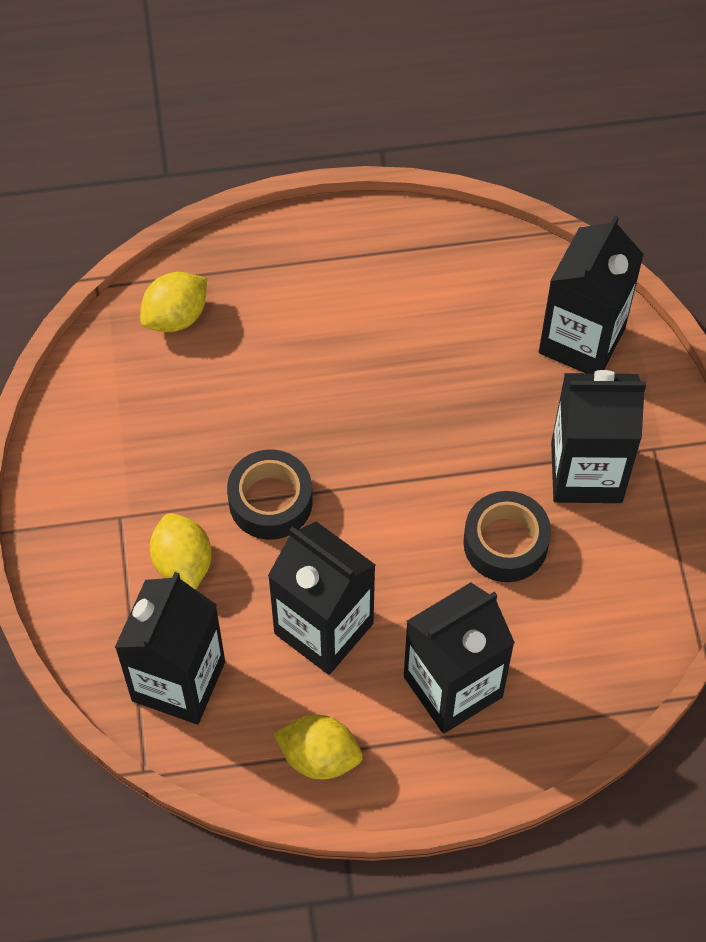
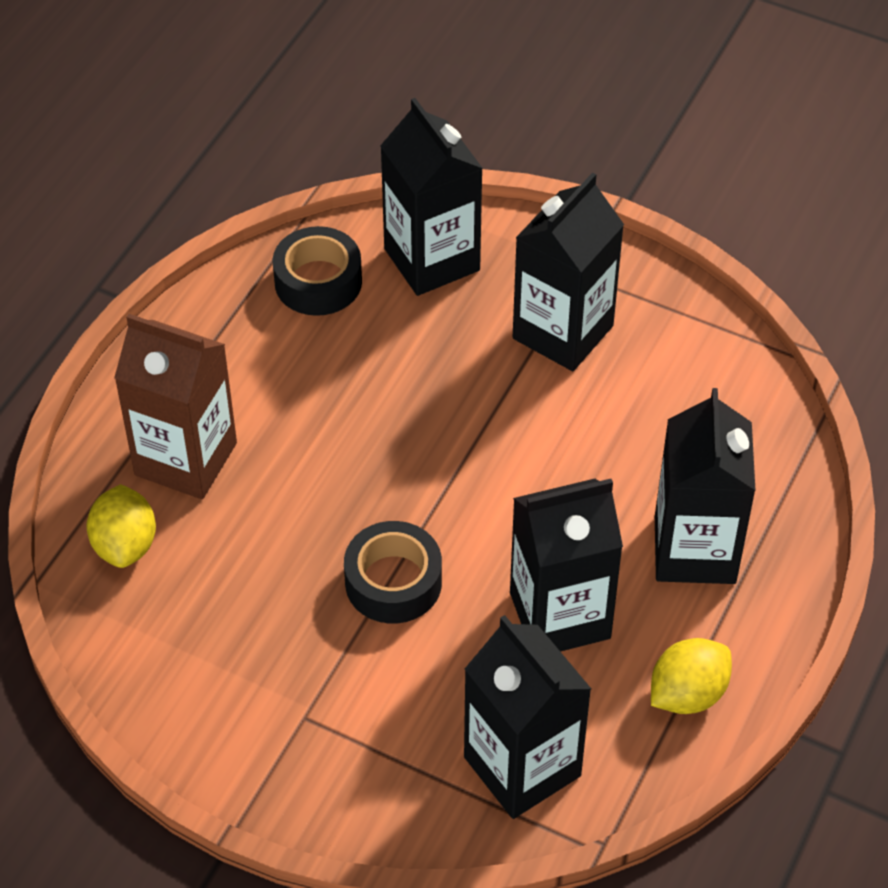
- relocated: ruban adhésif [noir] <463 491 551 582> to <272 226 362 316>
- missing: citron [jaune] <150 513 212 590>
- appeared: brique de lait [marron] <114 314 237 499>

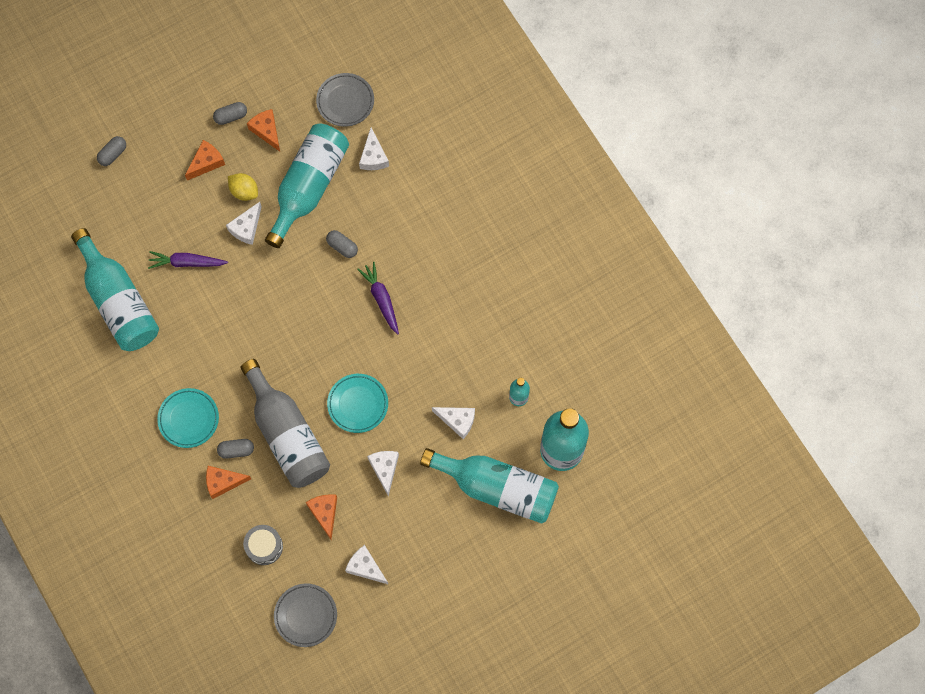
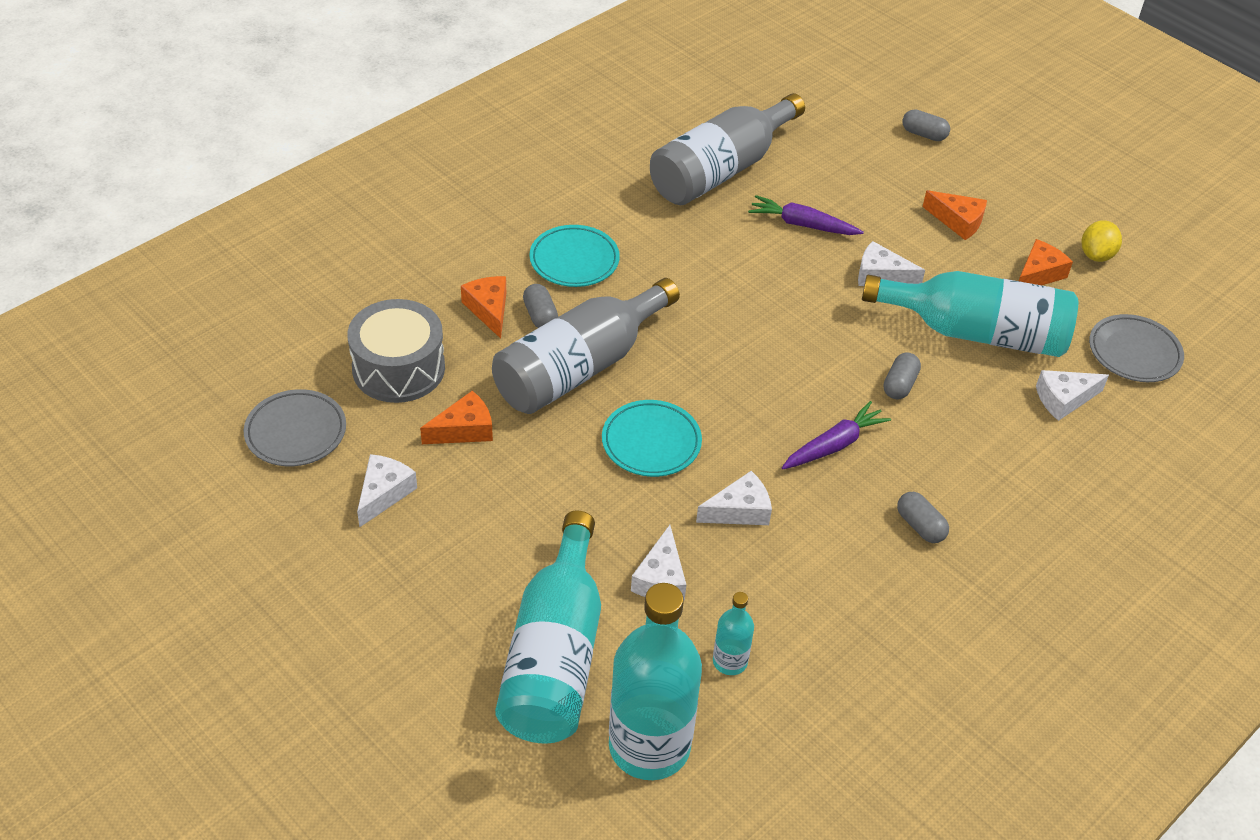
- relocated: gélule [gris] <213 102 247 125> to <897 492 949 543>
- relocated: citron [jaune] <228 173 258 201> to <1082 220 1122 262>
- colour: bouteille [turquoise] <71 228 159 351> to bouteille [gris] <650 93 805 205>
- spun: carotte [violet] <148 251 228 269> = <748 195 864 235> 60 degrees counterclockwise
- relocated: fromage [blanc] <367 451 399 496> to <696 471 772 525>
- size: tambour [gris] <243 525 283 565> = <347 299 445 403> x1.61

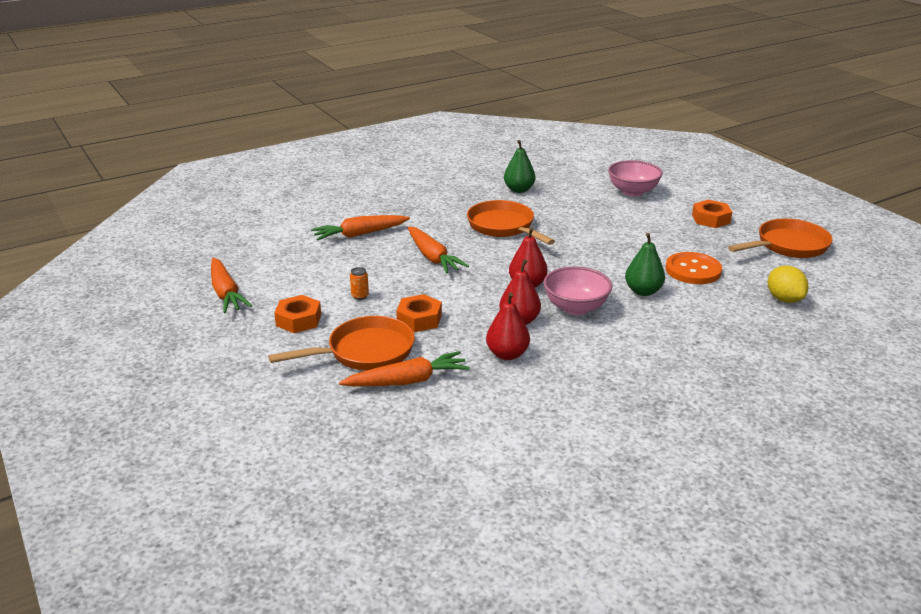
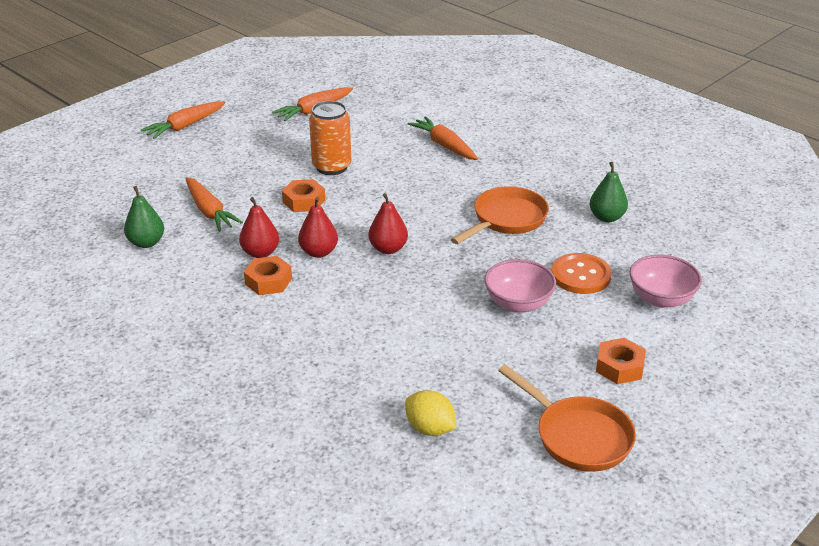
- relocated: carotte [orange] <408 226 469 274> to <141 101 226 139>
- relocated: poire [vert] <625 233 665 296> to <124 186 164 248>
- relocated: bouton [orange] <665 252 722 284> to <551 253 612 294>
- relocated: bol [rose] <544 266 612 315> to <484 259 556 313>
- spun: citron [jaune] <768 266 808 303> = <405 390 457 436> 75 degrees clockwise
- size: canette [orange] <350 267 369 300> = <309 101 351 175> x2.50
- relocated: écrou [orange] <274 295 321 333> to <244 256 292 295>
- missing: poêle [orange] <268 316 415 371>

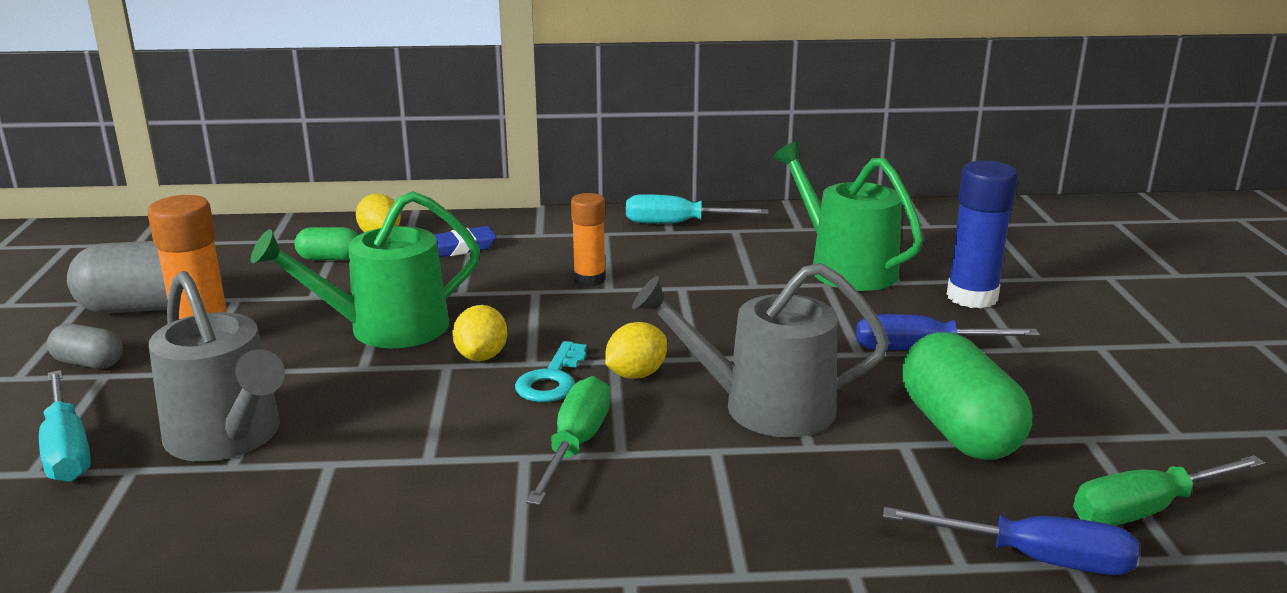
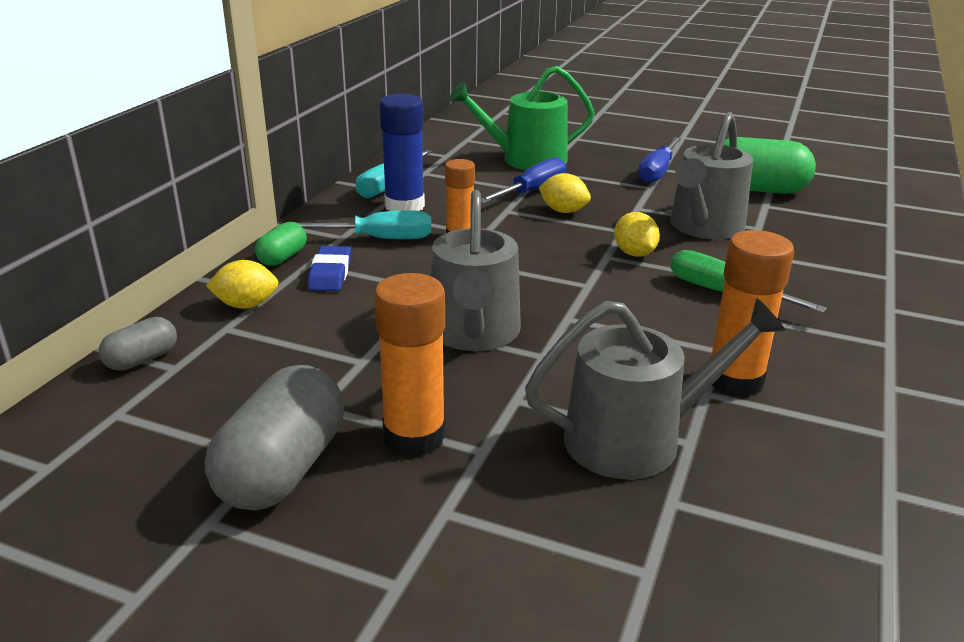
- relocated: bâton de colle [bleu] <947 160 1018 308> to <379 94 425 211>
- colour: arrosoir [vert] <251 191 480 348> to arrosoir [gris] <431 190 521 351>
- relocated: gélule [vert] <295 227 358 260> to <255 222 307 266>
- relocated: citron [jaune] <453 305 508 361> to <539 173 591 213>
- relocated: gélule [gris] <47 324 123 369> to <99 317 177 371>
- missing: clé [turquoise] <515 341 587 402>
- relocated: tournevis [turquoise] <39 370 91 482> to <298 210 431 239>
- missing: tournevis [vert] <1073 455 1265 526>
- relocated: tournevis [bleu] <883 507 1139 575> to <481 157 566 204>
- appeared: bâton de colle [orange] <710 230 794 397>

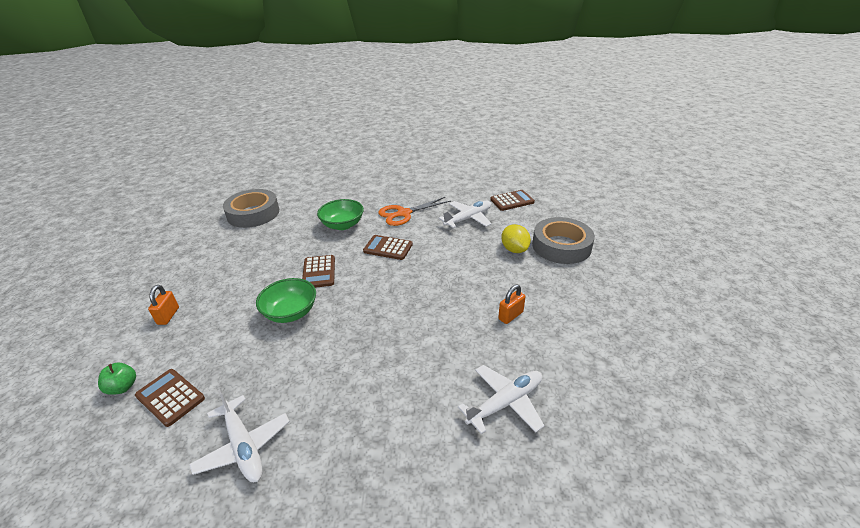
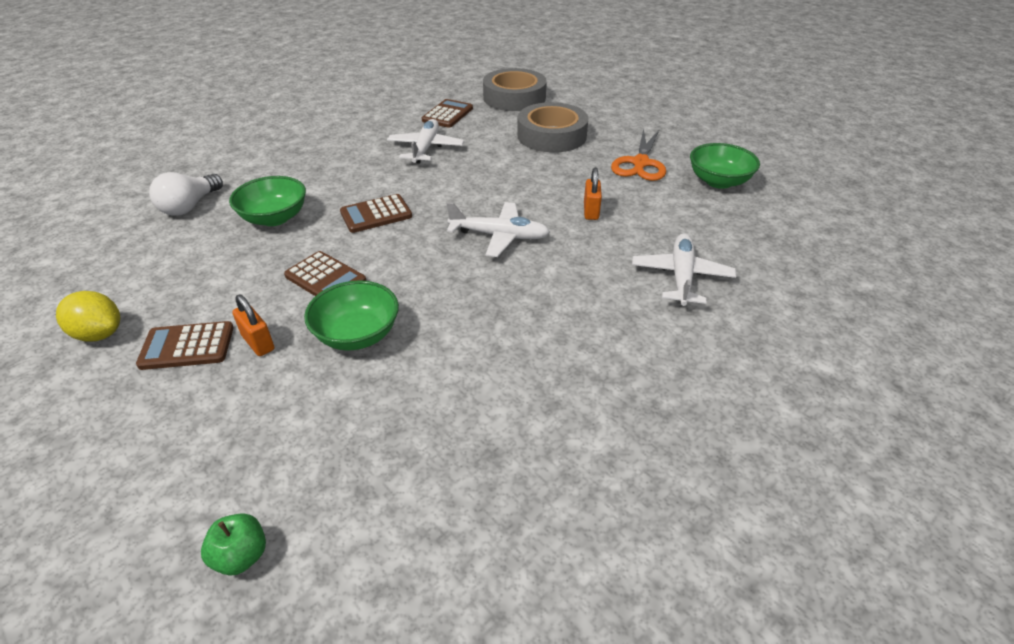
- relocated: ruban adhésif [gris] <223 189 279 228> to <483 68 547 111>
- relocated: ciseaux [orange] <378 197 451 226> to <611 128 666 181>
- relocated: citron [jaune] <501 224 531 253> to <56 291 120 342>
- relocated: cadenas [orange] <148 285 179 325> to <232 294 274 356>
- relocated: calculatrice [marron] <135 369 205 427> to <136 321 234 370>
- relocated: avion [blanc] <189 389 290 482> to <446 202 550 257>
- appeared: bol [vert] <690 143 760 189>
- appeared: ampoule [blanc] <149 172 223 216>

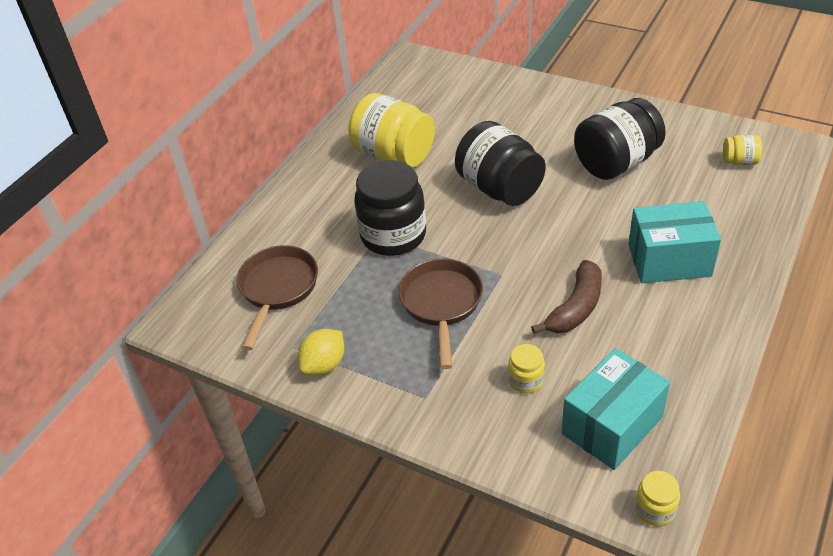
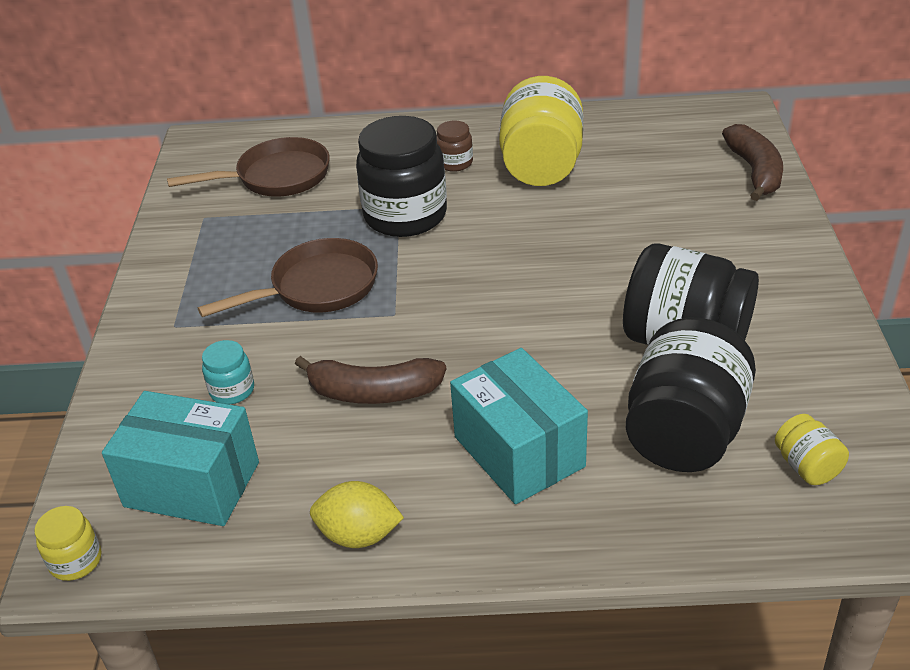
- relocated: bocal [noir] <455 121 546 206> to <626 318 756 472>
- relocated: citron [jaune] <298 329 344 375> to <310 481 404 548>
- colour: bocal [jaune] <508 344 545 393> to bocal [turquoise] <202 340 254 405>
- appeared: bocal [marron] <437 121 473 172>
- appeared: banane [marron] <722 124 783 201>

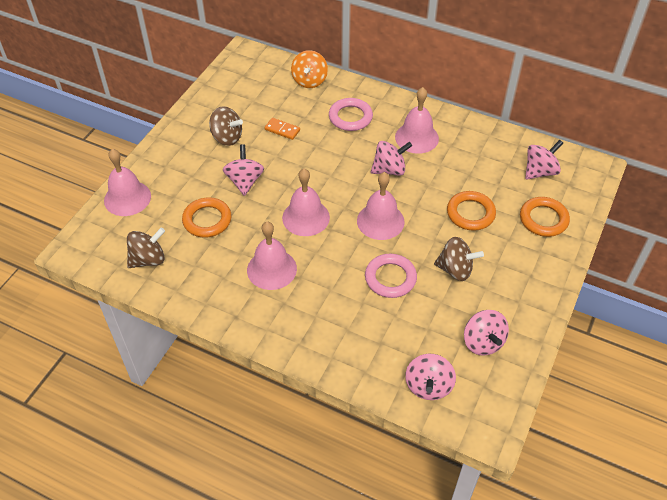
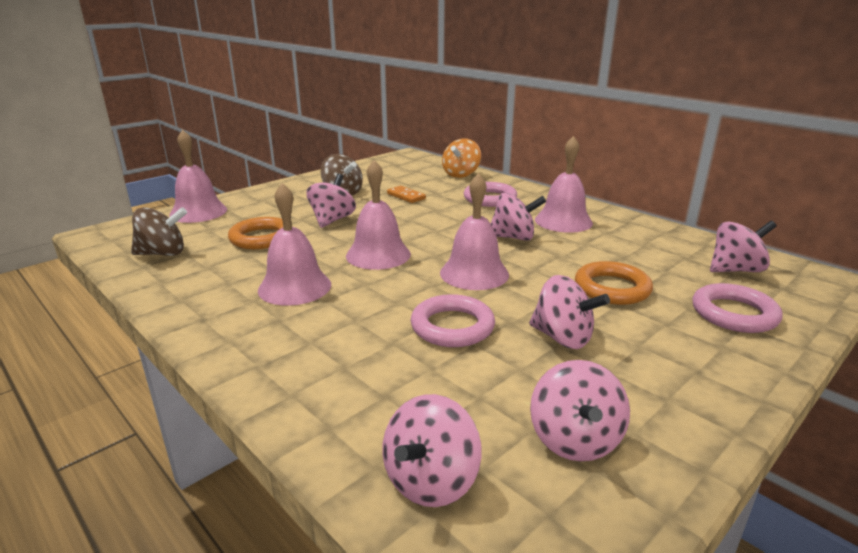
- colour: anneau [orange] <520 197 570 237> to anneau [rose] <692 283 783 333>
- colour: toupie [marron] <434 237 484 281> to toupie [rose] <529 275 610 349>

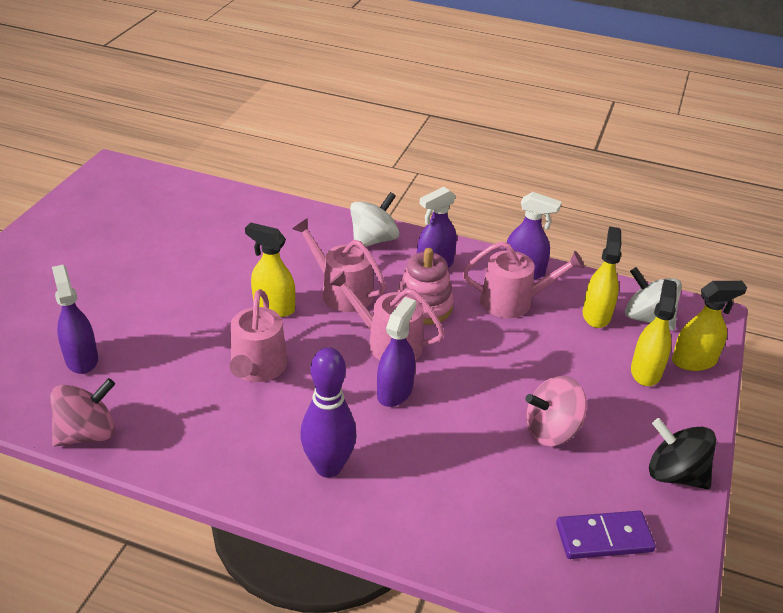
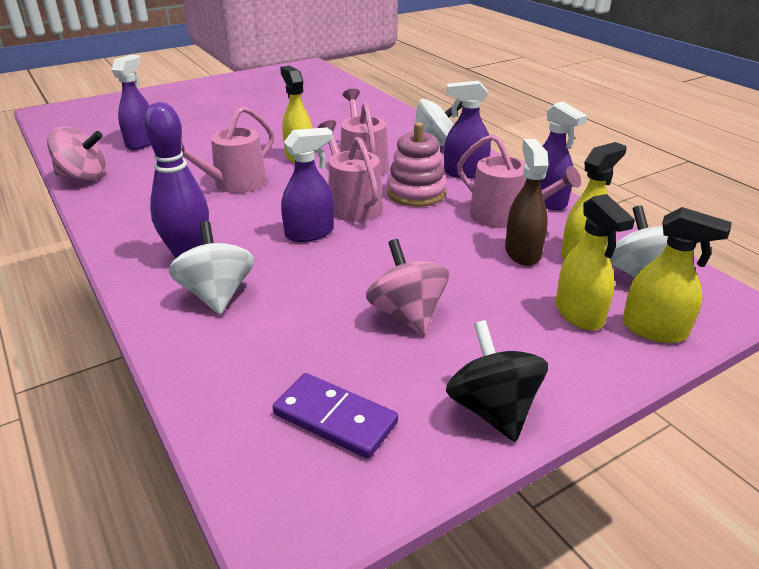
- spun: vaporisateur [jaune] <631 279 677 386> = <556 194 635 330> 105 degrees clockwise
- spun: toupie [rose] <525 376 587 446> = <366 239 449 335> 45 degrees clockwise
- appeared: vaporisateur [marron] <505 139 549 266>
- appeared: toupie [blanc] <169 221 254 315>

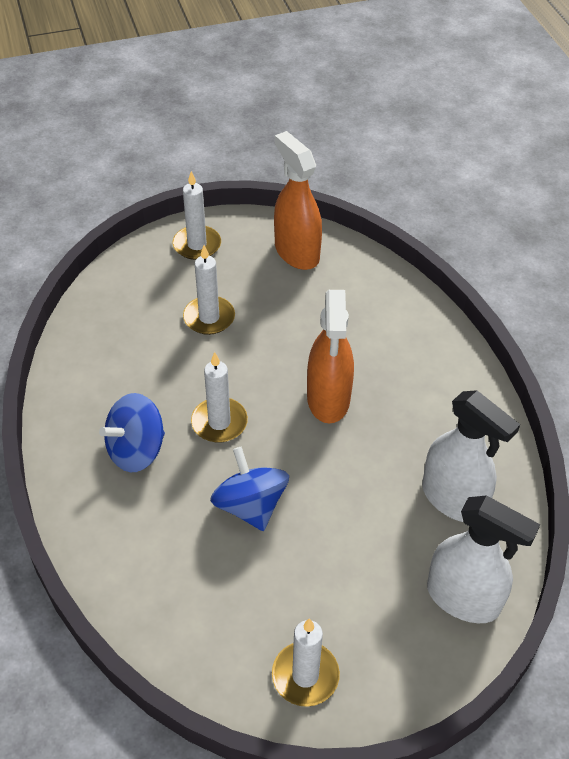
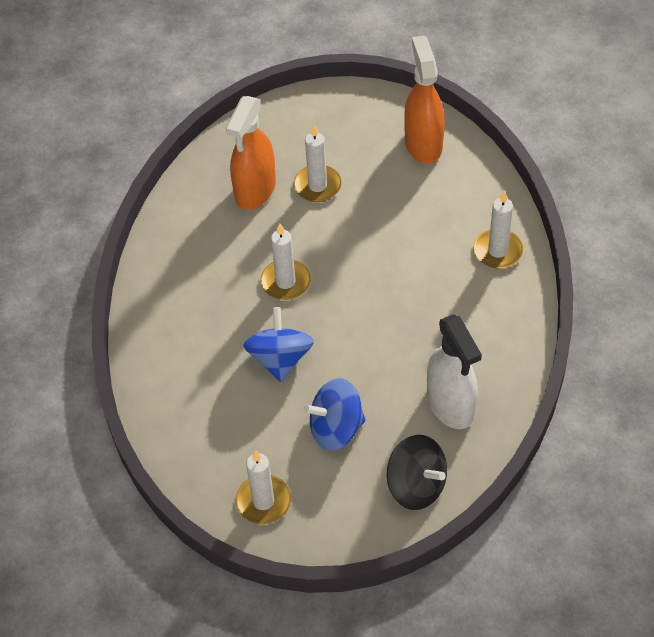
- relocated: bougie [blanc] <173 171 221 260> to <473 190 523 268>
- relocated: vaporisateur [orange] <307 290 354 423> to <226 96 276 210>
- relocated: toupie [bleu] <99 393 165 472> to <304 378 365 451>
- exchanged: vaporisateur [blanc] <427 495 540 623> to toupie [noir] <387 435 447 510>

